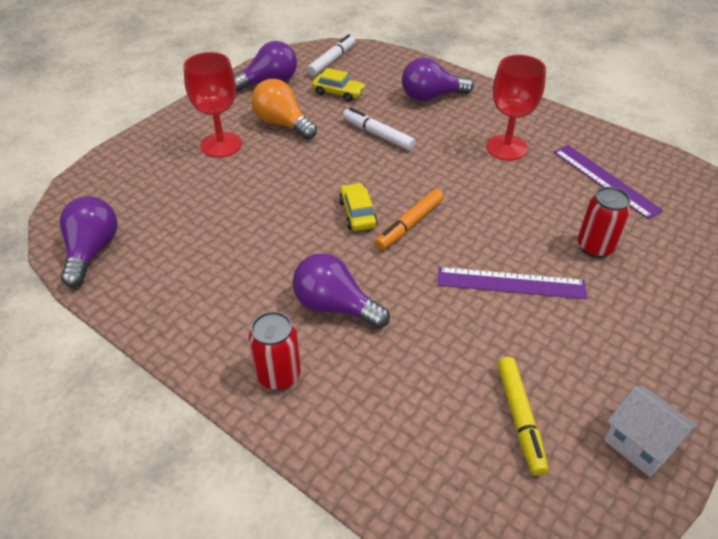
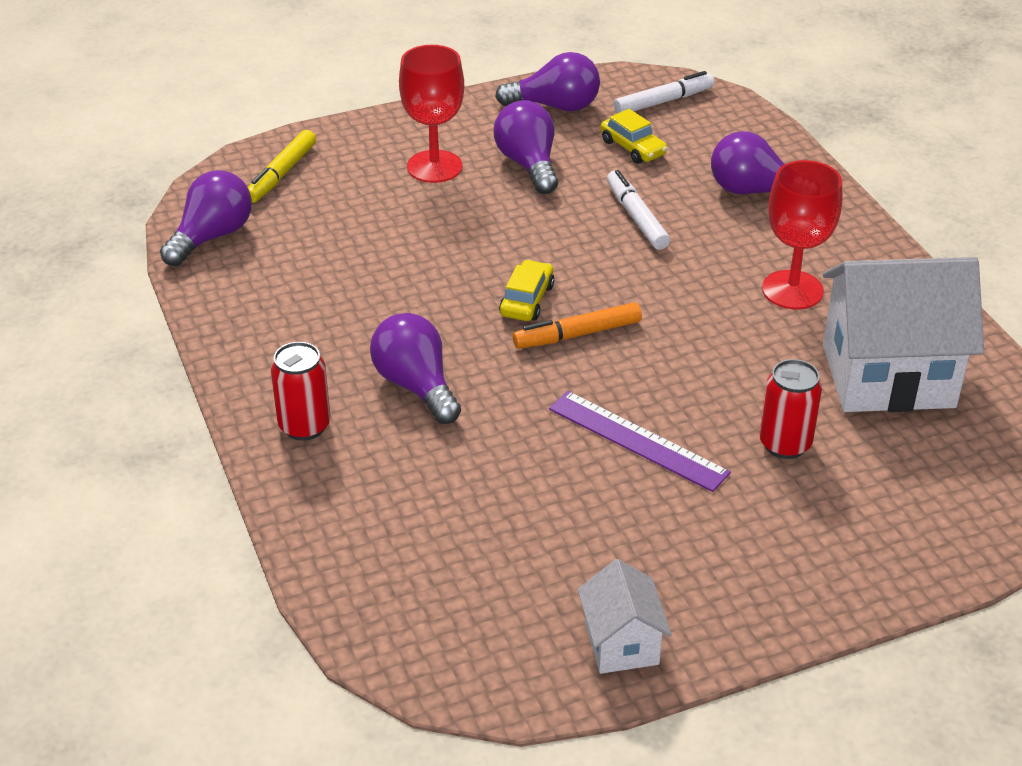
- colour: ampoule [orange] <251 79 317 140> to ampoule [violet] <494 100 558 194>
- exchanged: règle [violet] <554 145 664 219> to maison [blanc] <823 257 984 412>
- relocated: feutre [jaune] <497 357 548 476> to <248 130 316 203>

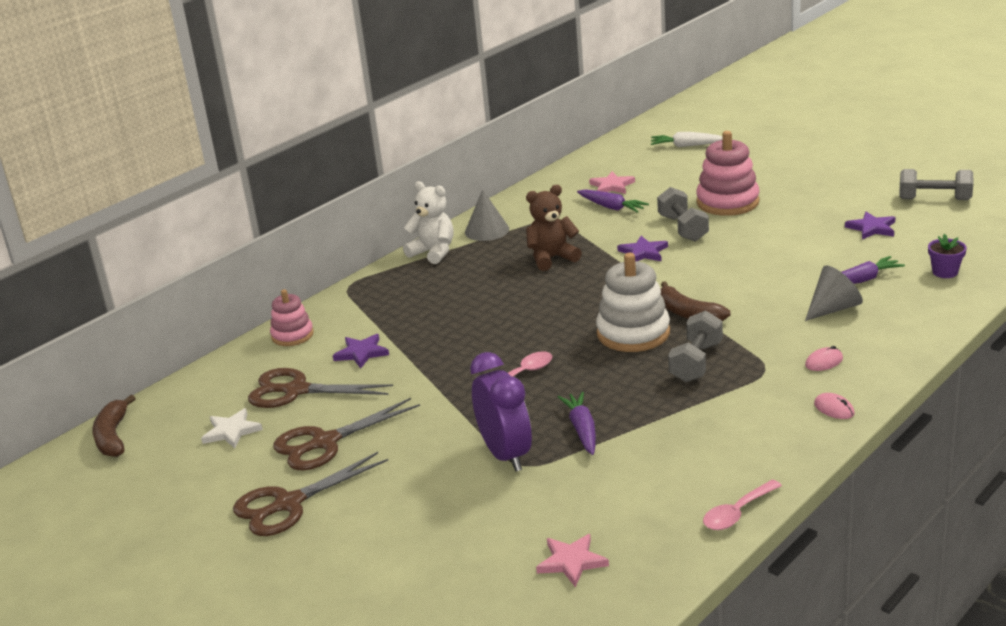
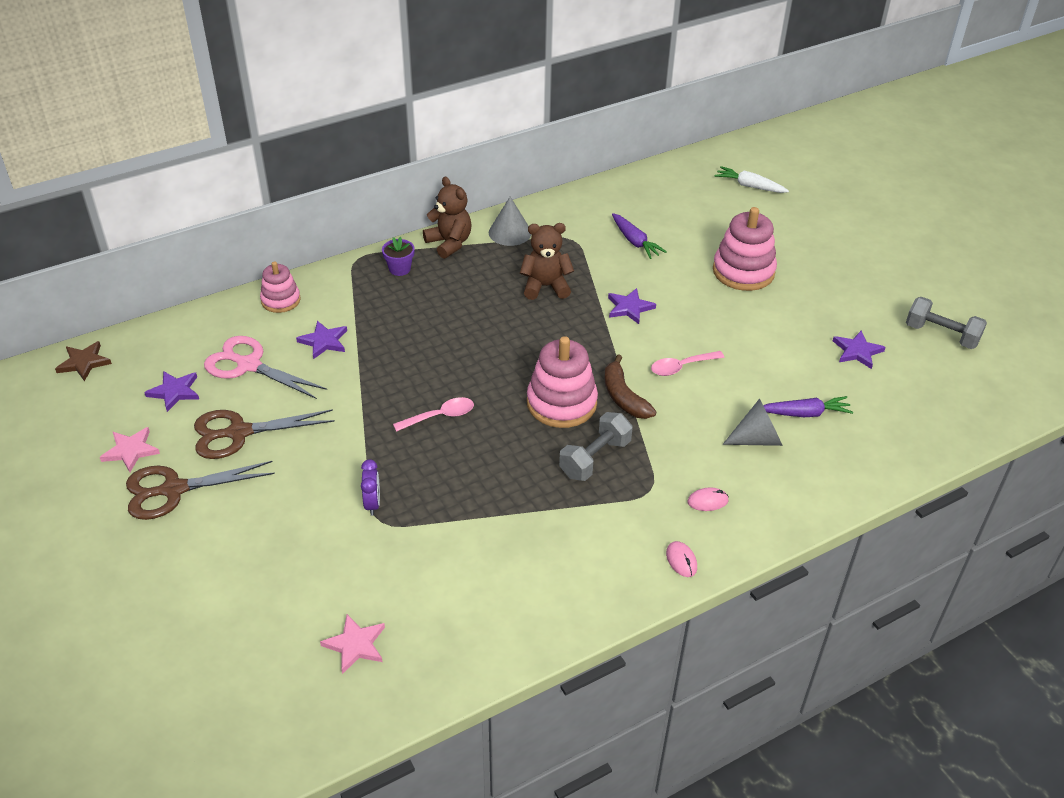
- relocated: étoile [rose] <589 171 635 194> to <100 427 160 472>
- colour: ours en peluche [blanc] <403 181 454 264> to ours en peluche [marron] <423 177 472 259>
- missing: haltère [gris] <657 187 709 242>
- relocated: pot de fleurs [violet] <928 234 967 278> to <382 237 415 276>
- colour: jouet à empiler [blanc] <596 253 670 352> to jouet à empiler [rose] <527 336 598 428>
- size: réveil [violet] <470 352 532 472> = <361 459 380 516> x0.51
- colour: ciseaux [marron] <248 368 393 408> to ciseaux [rose] <204 336 327 399>
- missing: carotte [violet] <558 392 596 455>
- exchanged: banane [marron] <92 395 136 457> to étoile [marron] <55 341 112 381>
- colour: étoile [blanc] <201 408 263 448> to étoile [violet] <144 371 199 412>
- relocated: cuillère [rose] <703 479 782 530> to <651 351 725 376>

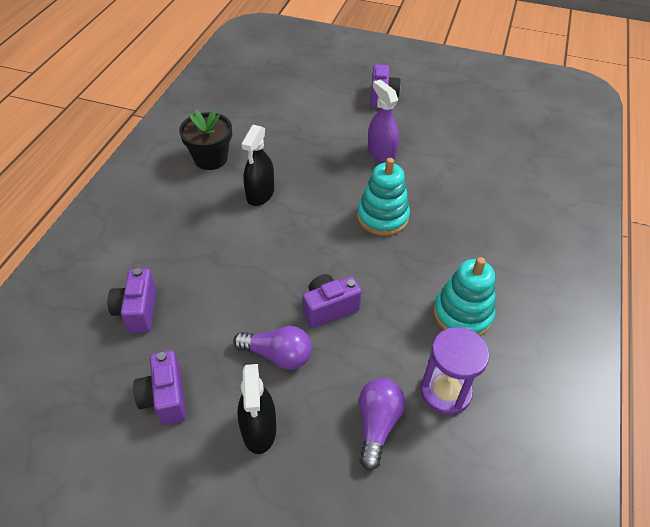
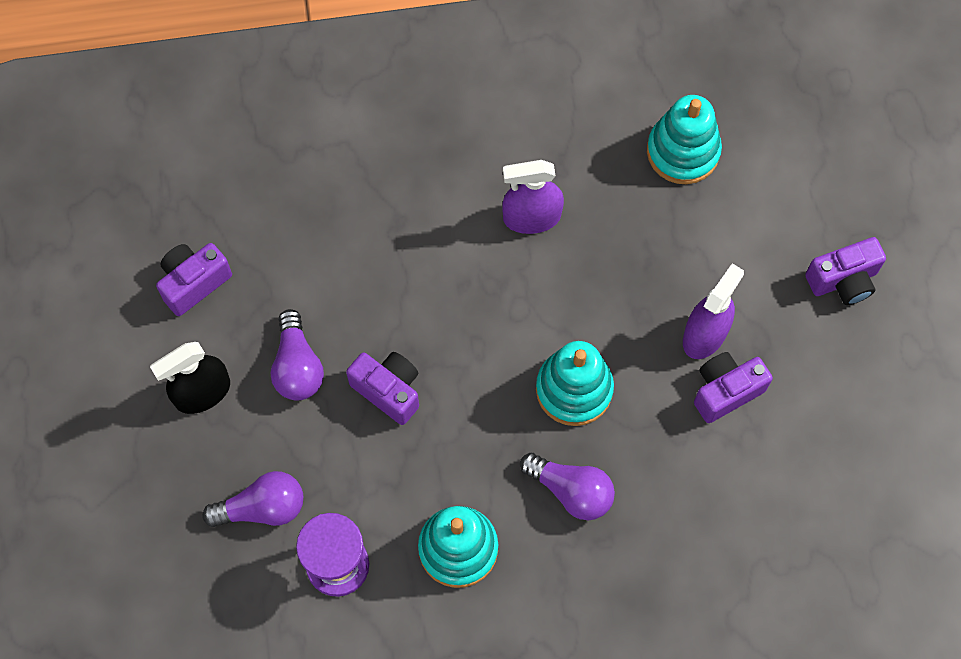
- missing: pot de fleurs [noir] <179 109 232 170>
- colour: vaporisateur [noir] <241 125 274 206> to vaporisateur [violet] <502 160 564 234>
- relocated: appareil photo [violet] <108 268 157 333> to <694 352 773 423>
- appeared: jouet à empiler [turquoise] <647 95 722 184>
- appeared: ampoule [violet] <520 453 615 520>

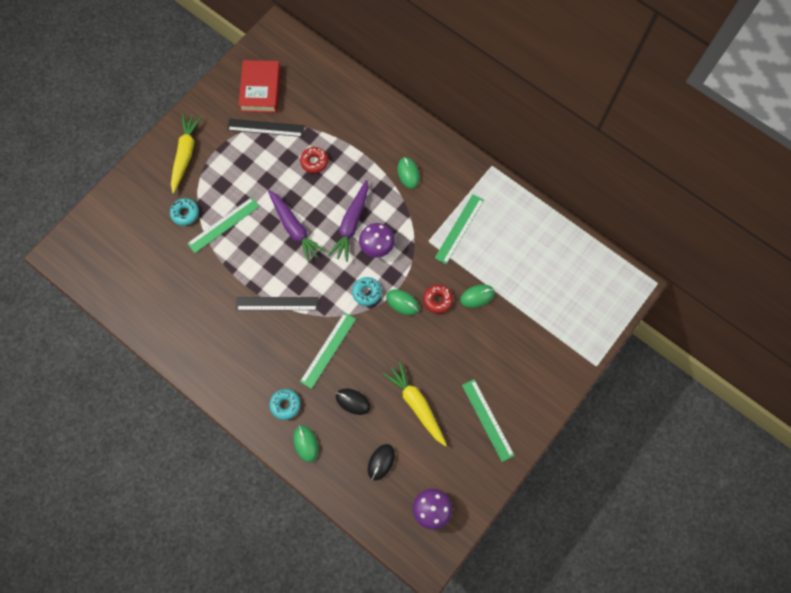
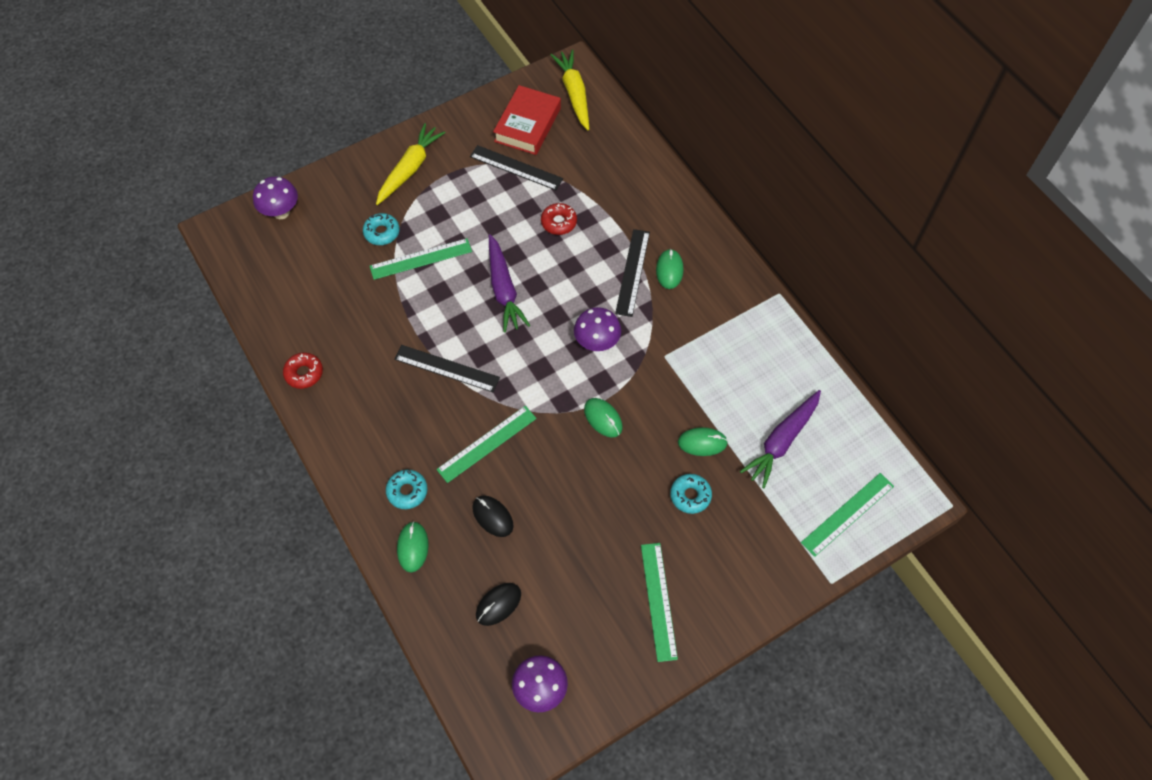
- relocated: carotte [violet] <328 180 368 262> to <740 390 821 488>
- relocated: règle [vert] <435 194 484 264> to <801 473 894 557>
- relocated: beignet [turquoise] <352 277 382 306> to <670 474 712 514>
- relocated: beignet [rouge] <423 284 453 314> to <283 353 323 389>
- relocated: carotte [jaune] <383 362 447 446> to <551 50 589 130>
- appeared: champignon [violet] <253 177 298 219>
- appeared: règle [noir] <615 229 650 317>

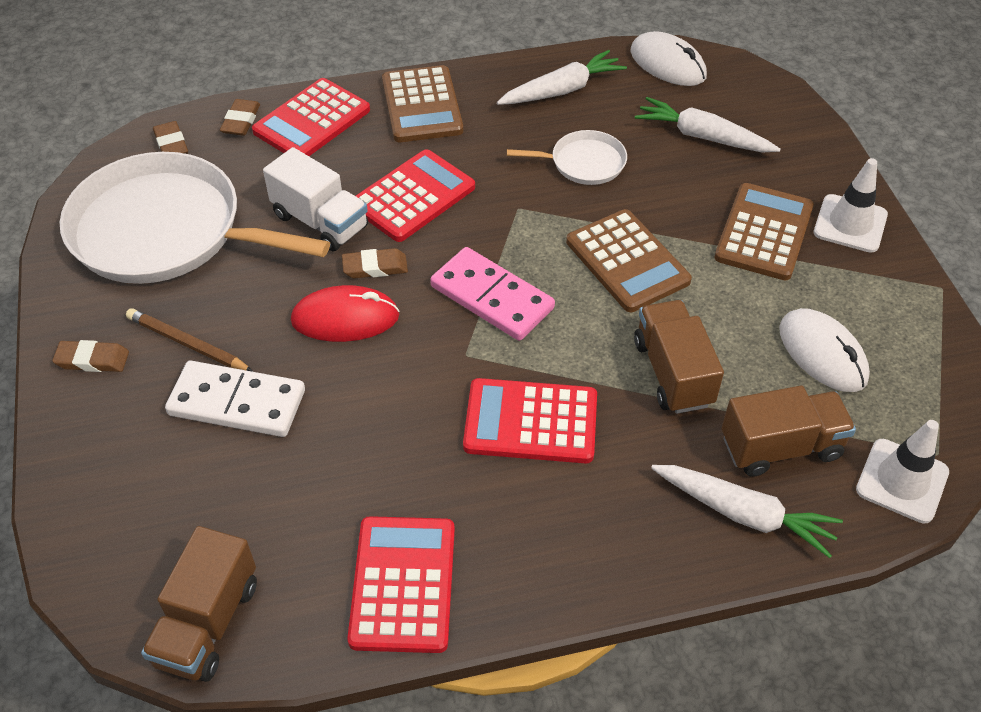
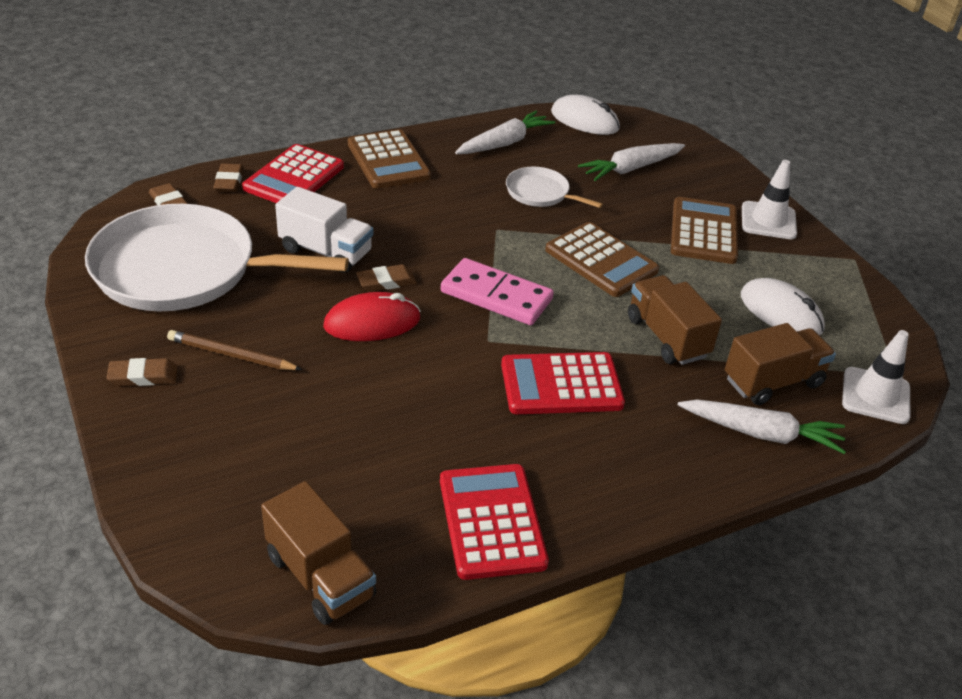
- spun: carotte [blanc] <635 97 781 152> = <578 143 685 181> 45 degrees counterclockwise
- spun: poêle [blanc] <507 130 627 185> = <506 167 603 208> 135 degrees counterclockwise
- missing: calculatrice [rouge] <356 149 475 242>
- missing: domino [blanc] <165 361 305 437>
- spun: camion [marron] <141 526 257 682> = <261 481 377 625> 45 degrees counterclockwise

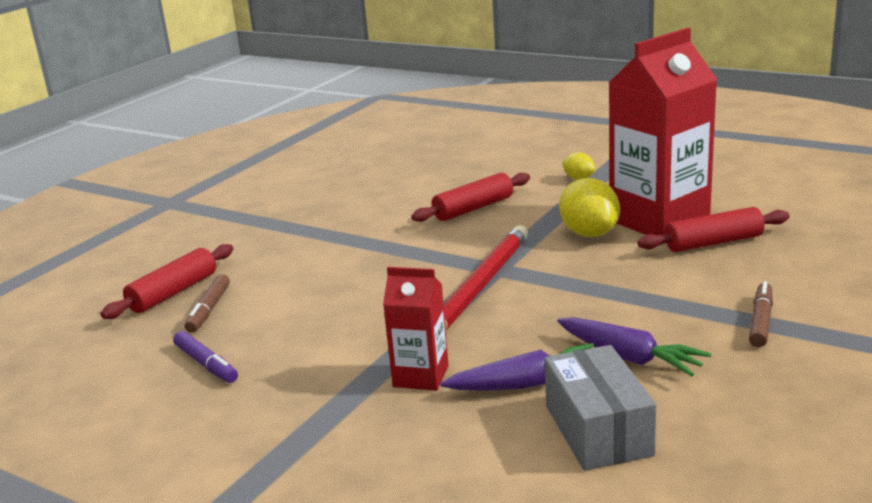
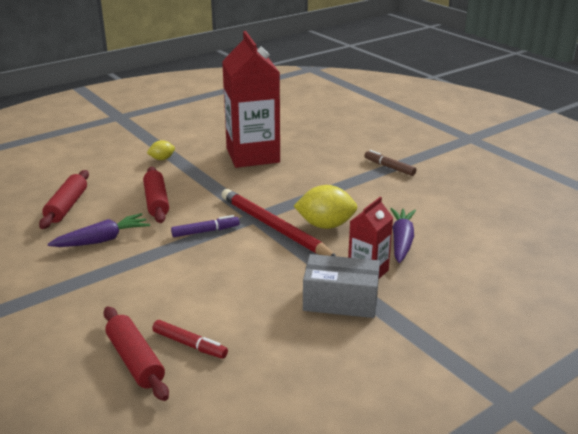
- relocated: citron [jaune] <559 178 620 237> to <294 185 357 229>
- relocated: rouleau à pâtisserie [rouge] <637 207 789 252> to <39 170 89 229>
- colour: feutre [marron] <185 274 230 333> to feutre [rouge] <152 320 228 359>
- relocated: carotte [violet] <557 317 711 376> to <48 213 150 247>
- relocated: feutre [violet] <173 331 238 383> to <171 215 240 237>
- relocated: boîte [gris] <545 345 656 471> to <303 254 380 318>

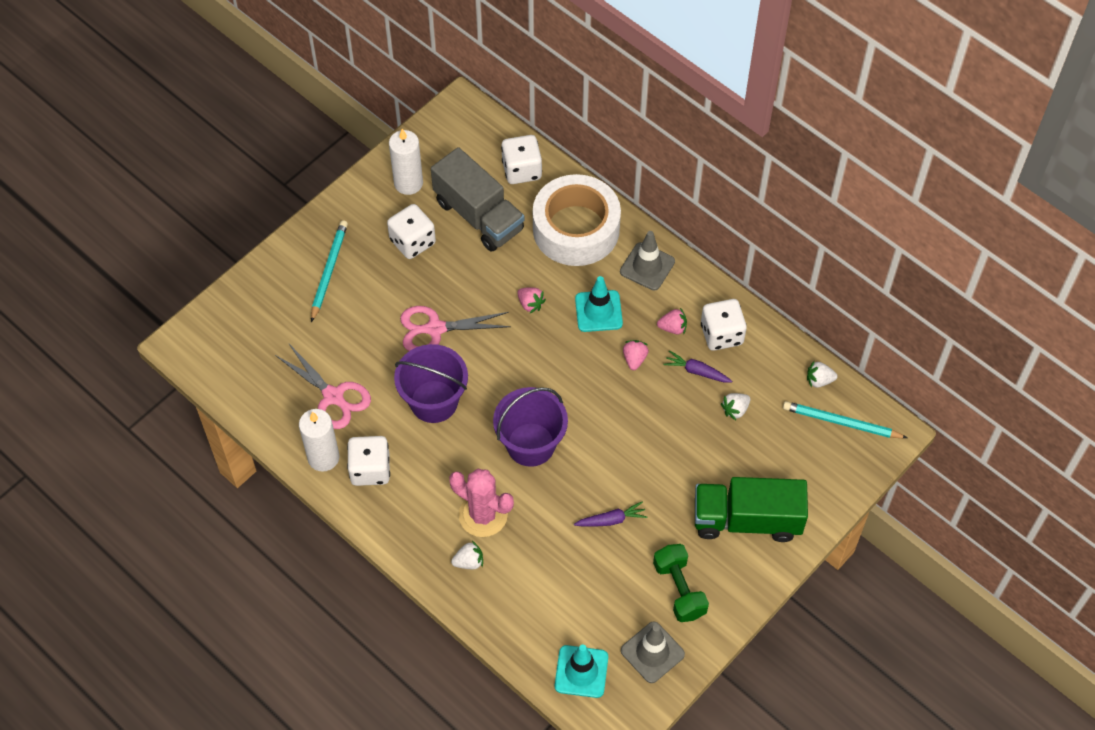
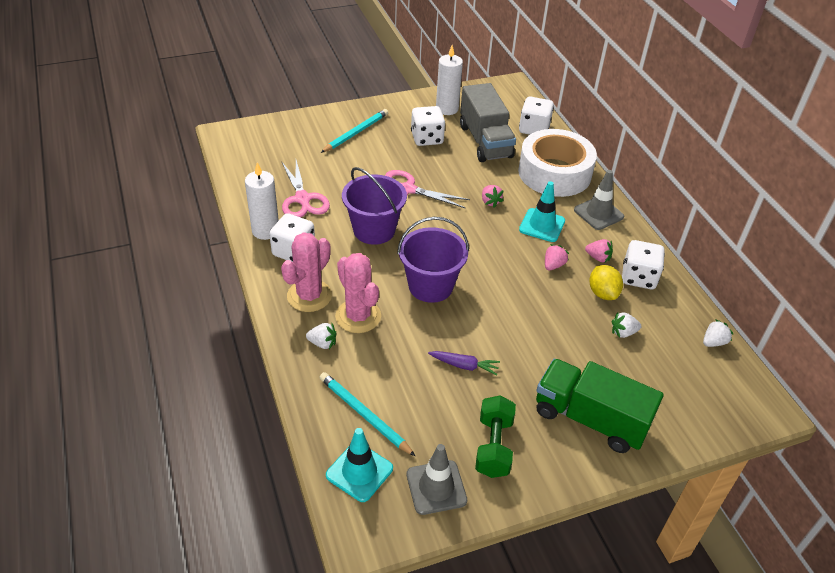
- exchanged: carotte [violet] <663 350 732 382> to citron [jaune] <589 265 623 300>
- spun: fraise [blanc] <807 361 837 388> = <703 319 733 347> 120 degrees clockwise
- relocated: crayon [turquoise] <783 401 908 438> to <319 372 415 456>
- appeared: cactus [rose] <281 232 332 312>

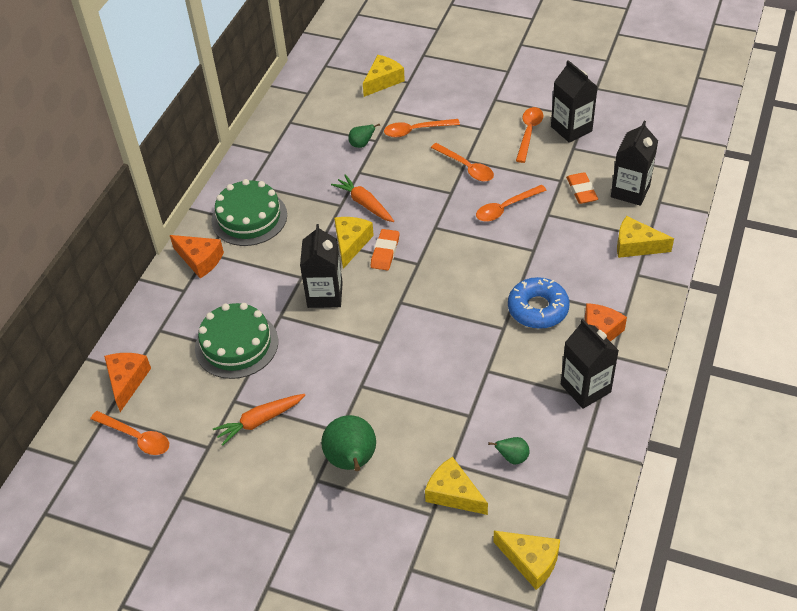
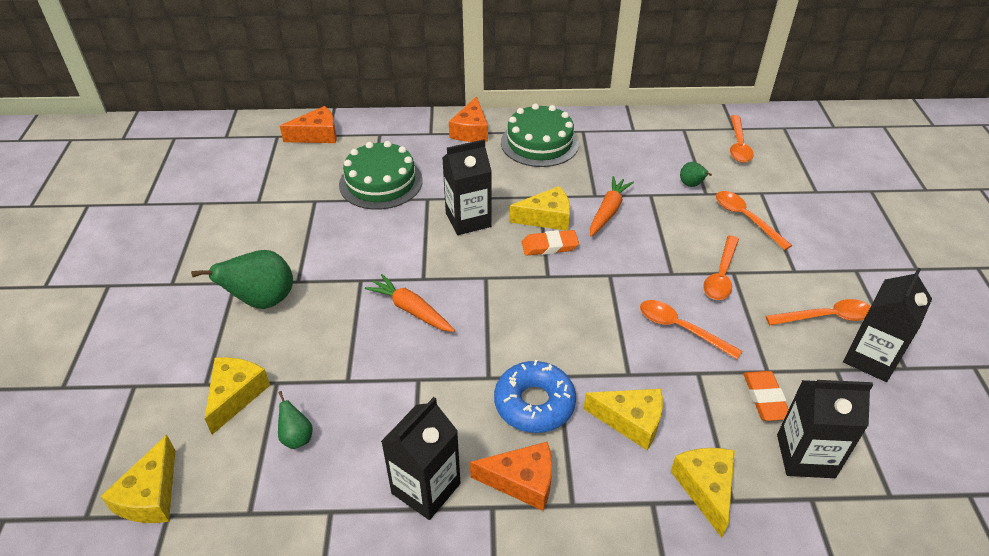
- relocated: fromage [jaune] <363 55 405 97> to <584 389 663 450>
- spun: gomme [orange] <566 172 598 204> = <743 371 789 421> 60 degrees counterclockwise
- relocated: carotte [orange] <213 394 305 446> to <365 274 455 332>
- relocated: cuillère [orange] <90 411 169 455> to <730 115 754 163>

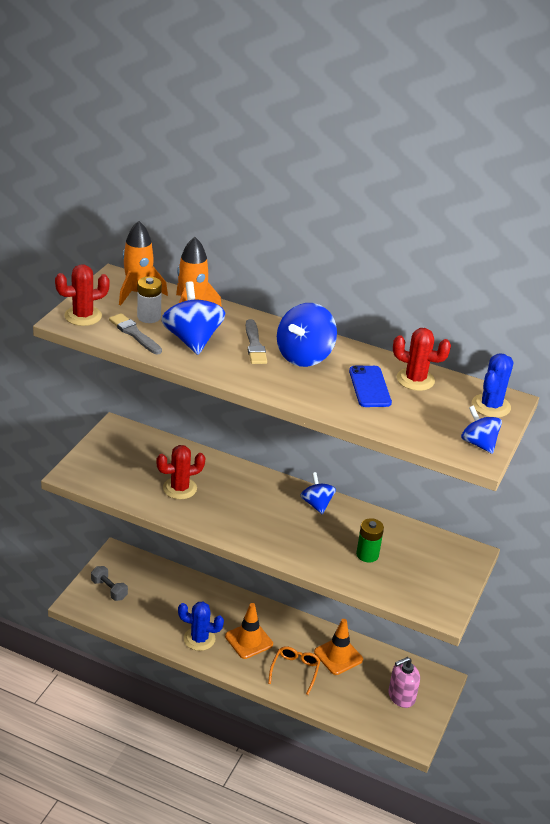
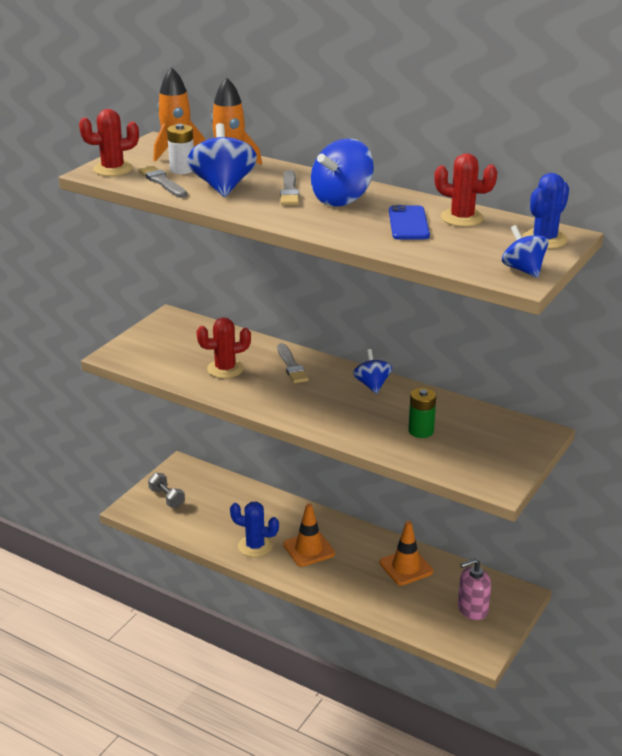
- missing: lunettes [orange] <268 646 321 695>
- appeared: pinceau [gris] <277 343 309 383>

